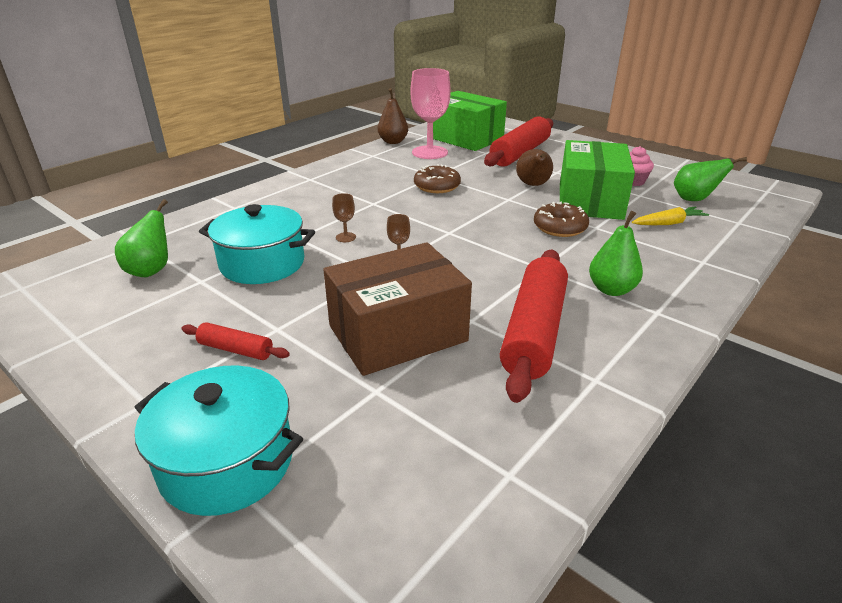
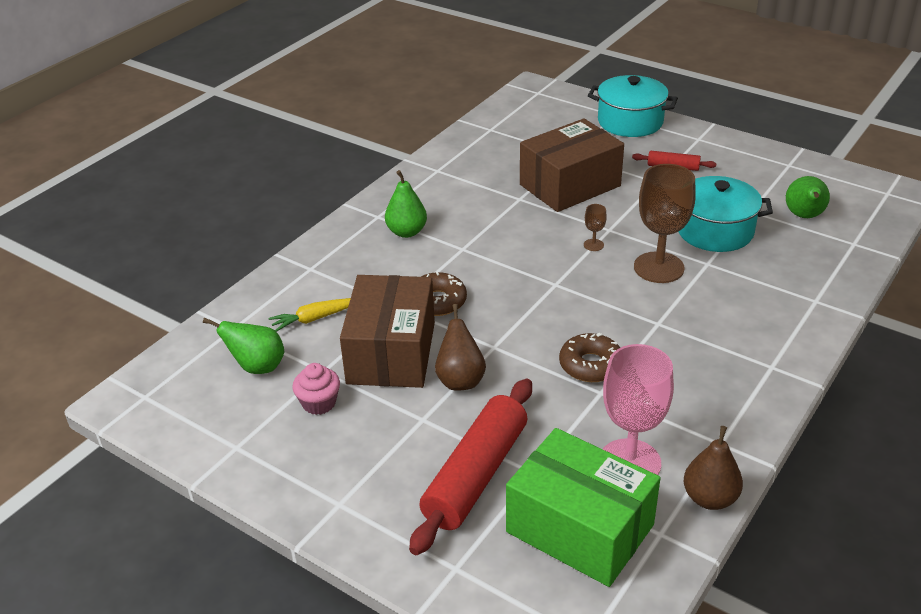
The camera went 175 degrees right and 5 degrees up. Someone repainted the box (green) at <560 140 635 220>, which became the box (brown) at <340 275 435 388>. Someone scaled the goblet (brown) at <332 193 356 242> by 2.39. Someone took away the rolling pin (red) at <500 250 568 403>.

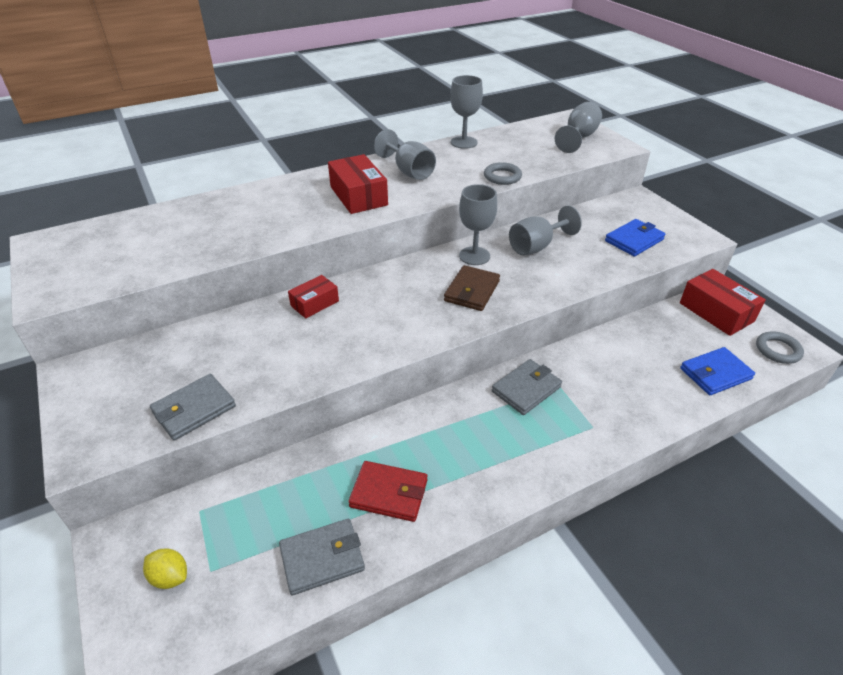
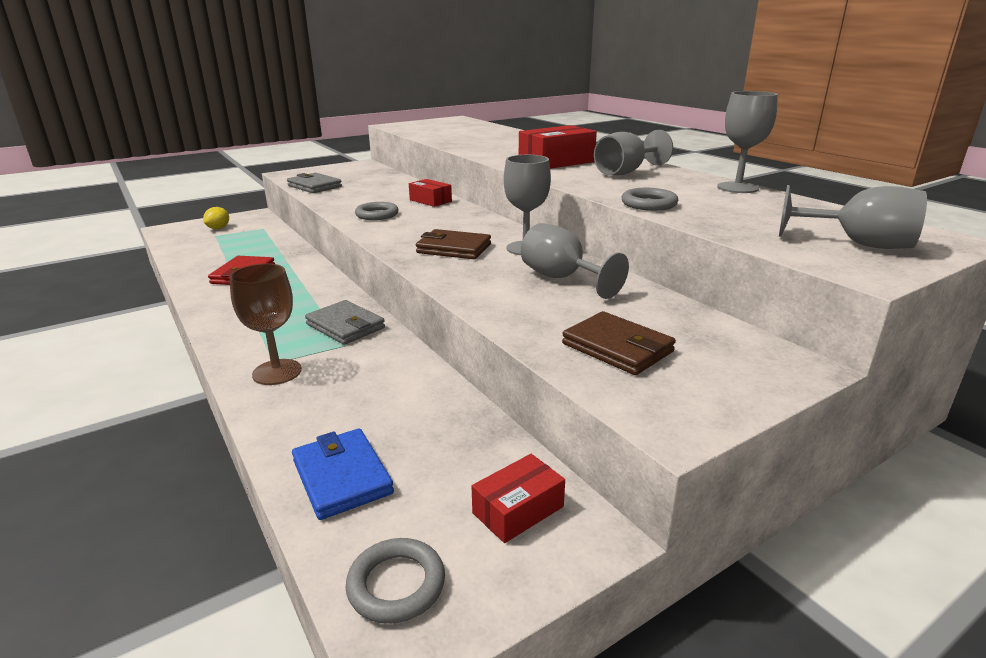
The camera went 85 degrees right and 15 degrees down. Someone repainted the wallet (blue) at <605 219 665 256>, which became the wallet (brown) at <562 311 676 375>. Someone scaled the box (red) at <680 269 766 336> by 0.61. Someone took away the wallet (grey) at <279 519 365 595>. Someone put down the ring (grey) at <355 202 399 220>. Someone put down the goblet (brown) at <229 264 302 385>.

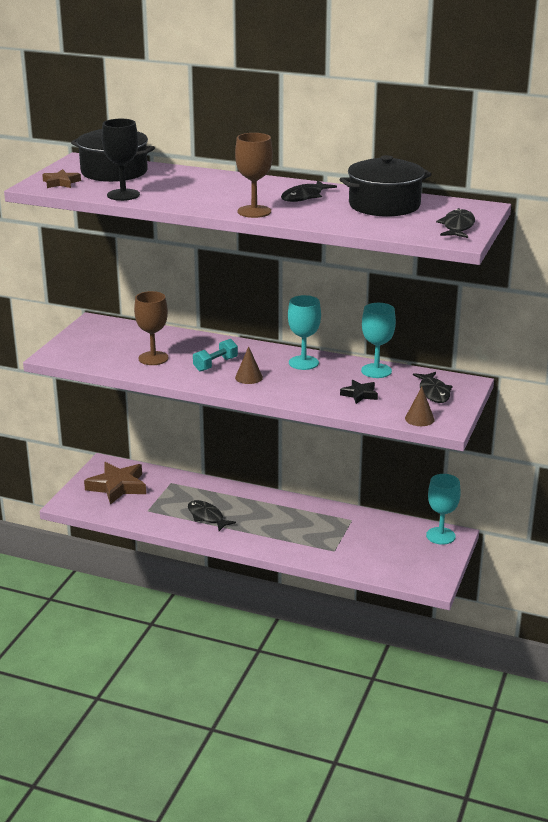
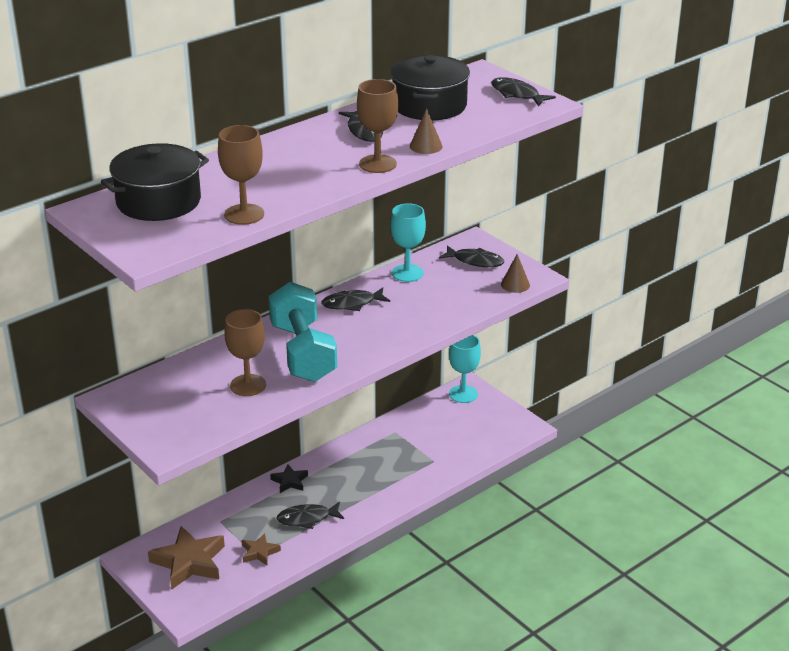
The camera went 60 degrees left and 5 degrees up. Someone repainted the goblet (black) at <102 119 140 201>, which became the goblet (brown) at <218 125 264 225>. Someone carried the star (brown) from <42 169 81 188> to <242 533 281 566>. Someone swapped the goblet (turquoise) at <288 295 321 370> for the fish (black) at <321 288 390 311>. Someone scaled the dumbbell (turquoise) at <193 339 238 372> by 2.12. Someone carried the cone (brown) from <235 346 263 384> to <410 109 443 154>. Someone carried the star (black) from <340 380 378 404> to <270 464 308 493>.

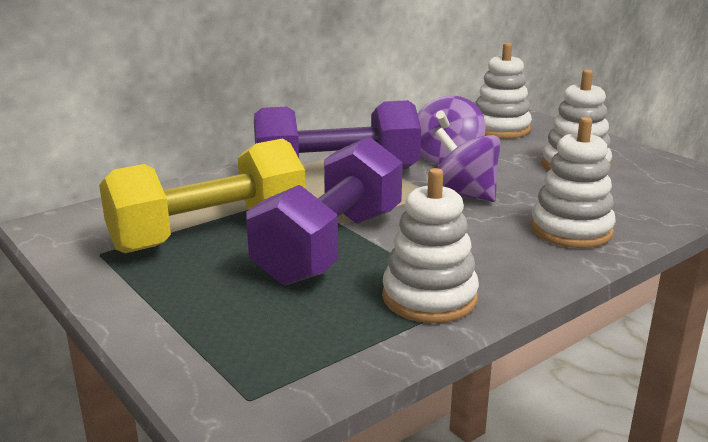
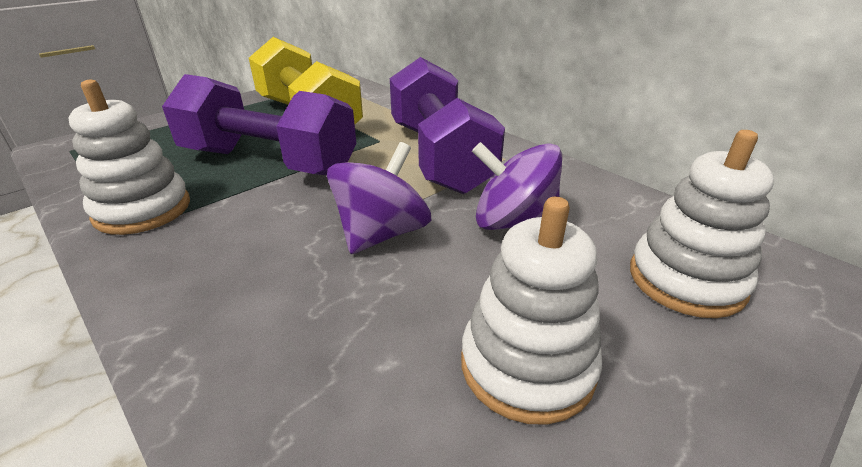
The camera went 85 degrees right and 10 degrees up. Someone took away the stacking toy (white) at <531 117 616 248>.

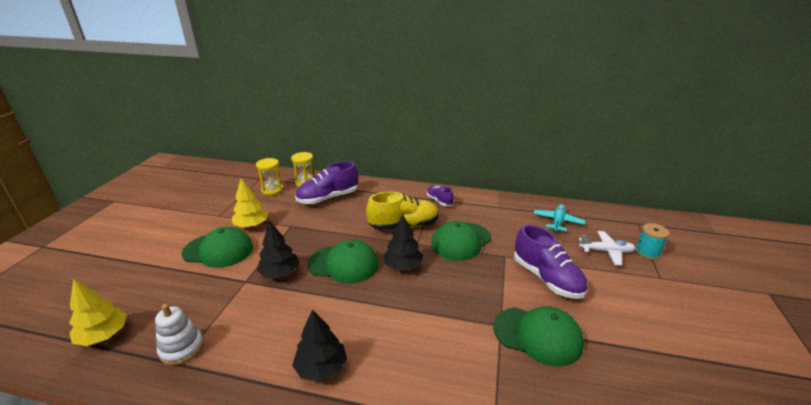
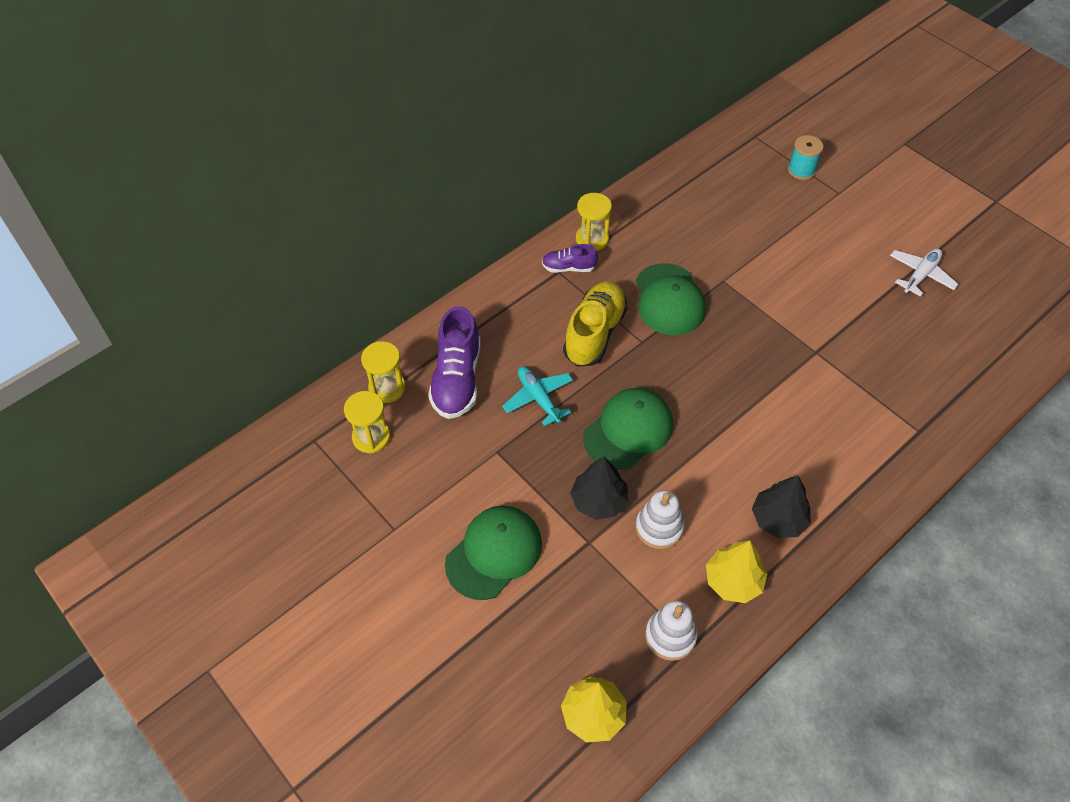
The camera went 55 degrees left and 25 degrees up. Someone carried the tree (yellow) from <232 178 268 228> to <706 541 767 603>. Someone carried the plane (turquoise) from <533 204 585 233> to <502 366 573 426>. Someone took away the tree (black) at <383 215 423 270>. Someone took away the shoe (purple) at <514 224 588 299>. Someone carried the plane (white) from <579 231 635 265> to <890 248 959 297>. Someone took away the cap (green) at <493 306 584 366>. Someone put down the hourglass (yellow) at <576 193 612 251>. Someone put down the stacking toy (white) at <636 490 684 549>.

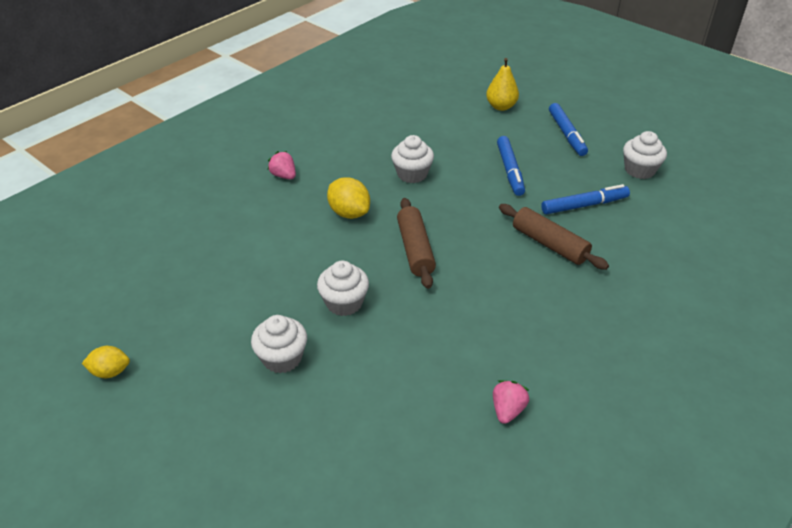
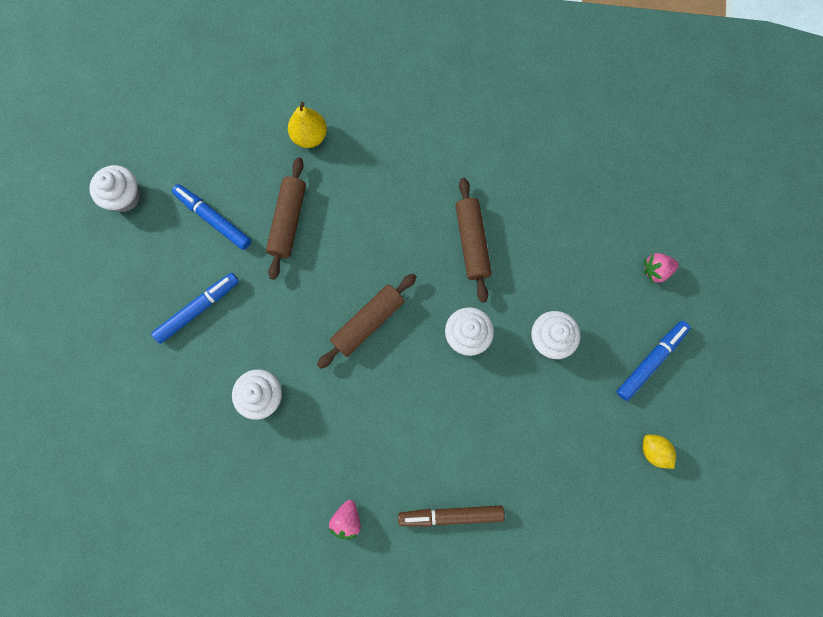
The camera went 125 degrees left and 35 degrees up. Someone carried the pear (yellow) from <486 58 519 111> to <288 102 327 148>. Someone carried the marker (blue) from <549 103 588 156> to <617 321 691 401>. Someone took away the lemon (yellow) at <327 177 370 219>. Someone carried the strawberry (pink) from <493 380 530 424> to <644 253 679 283>. Someone put down the rolling pin (brown) at <455 178 492 302>. Someone put down the marker (brown) at <398 506 505 527>.

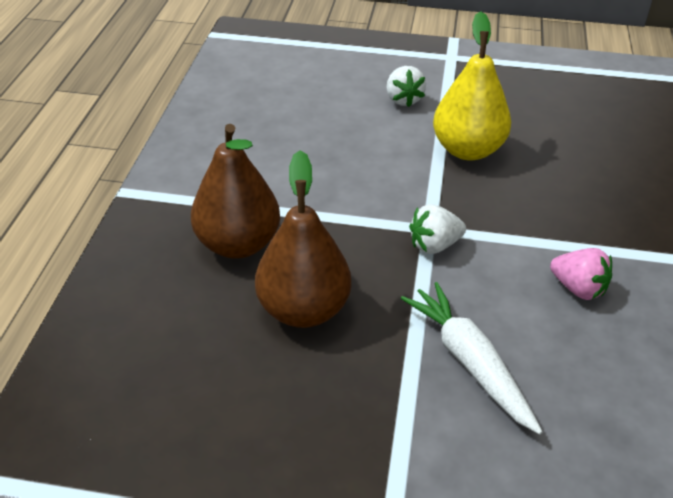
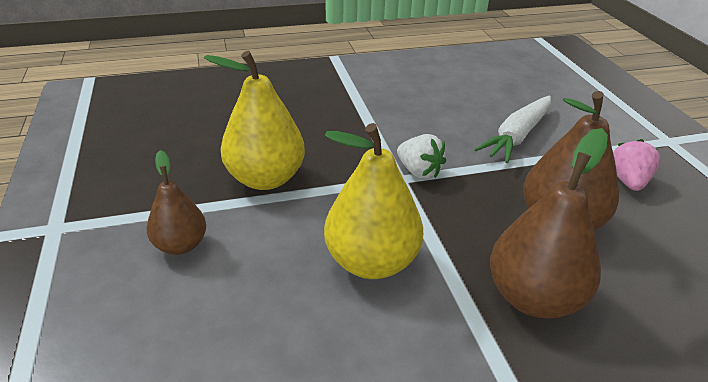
The camera went 115 degrees left and 5 degrees down. Someone swapped the strawberry (white) at <387 66 426 107> for the pear (brown) at <146 150 206 255>. Someone carried the strawberry (pink) from <550 248 612 300> to <613 139 660 191>. Someone put down the pear (yellow) at <324 123 423 279>.

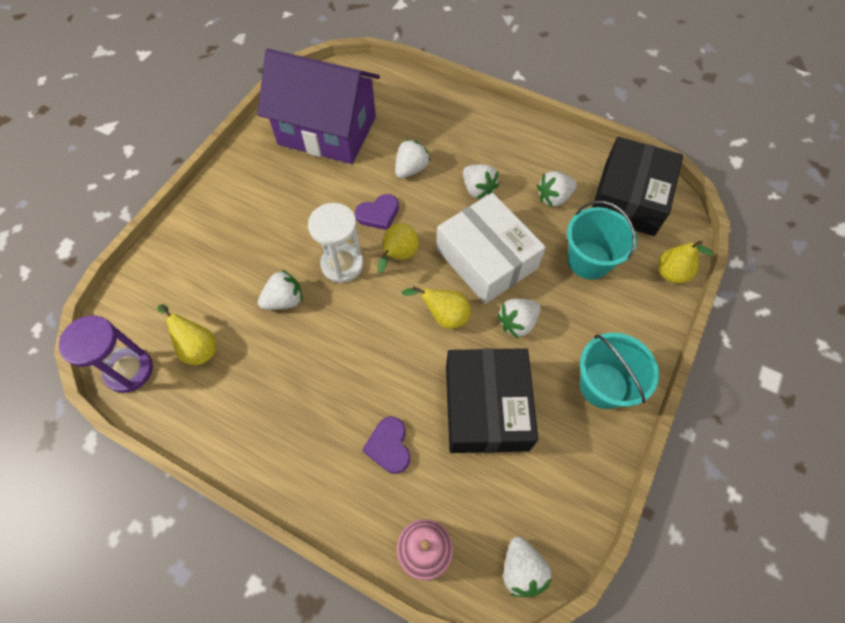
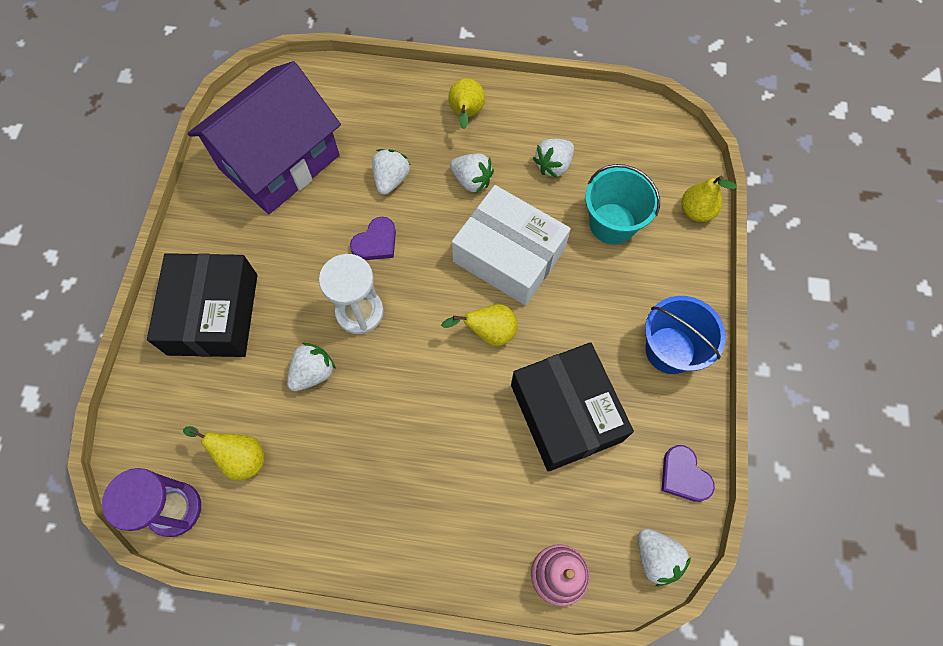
The camera went 20 degrees left and 5 degrees up. Someone rotated the house (purple) at <257 49 380 164> by 45 degrees counterclockwise. Someone carried the box (black) from <592 137 683 236> to <147 253 257 357>. Someone carried the pear (yellow) from <378 223 419 273> to <448 78 485 129>. Someone took away the strawberry (white) at <497 298 541 338>. Someone repainted the bucket (turquoise) at <579 333 659 409>, which became the bucket (blue) at <645 296 726 374>. Someone carried the heart (purple) from <362 417 410 474> to <661 445 715 502>.

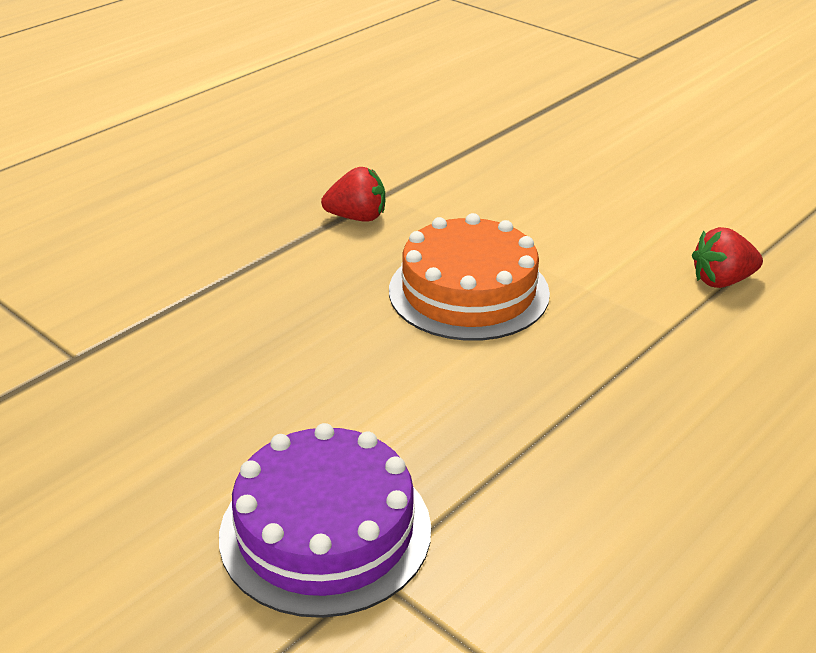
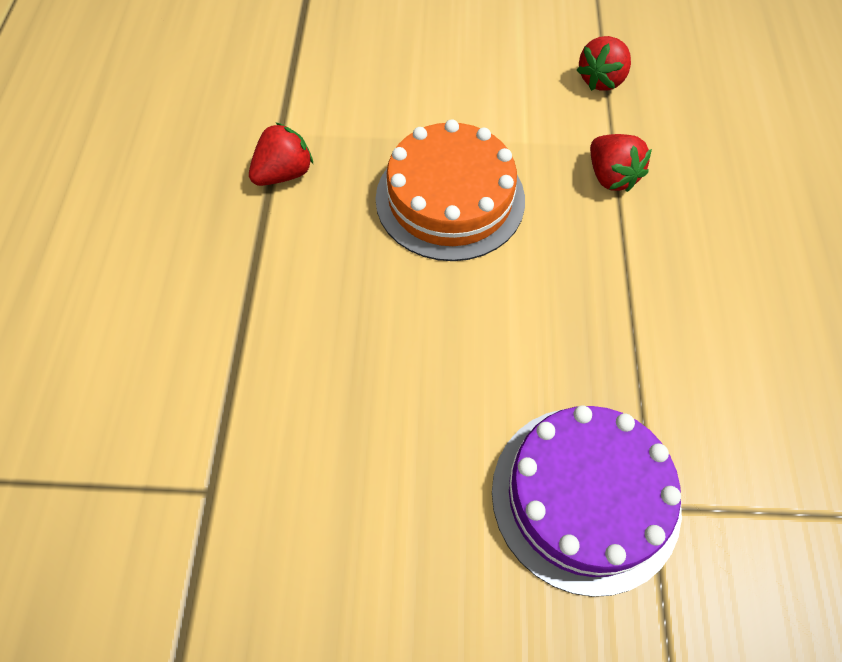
The camera went 40 degrees left and 25 degrees up. Someone put down the strawberry (red) at <590 134 652 192>.

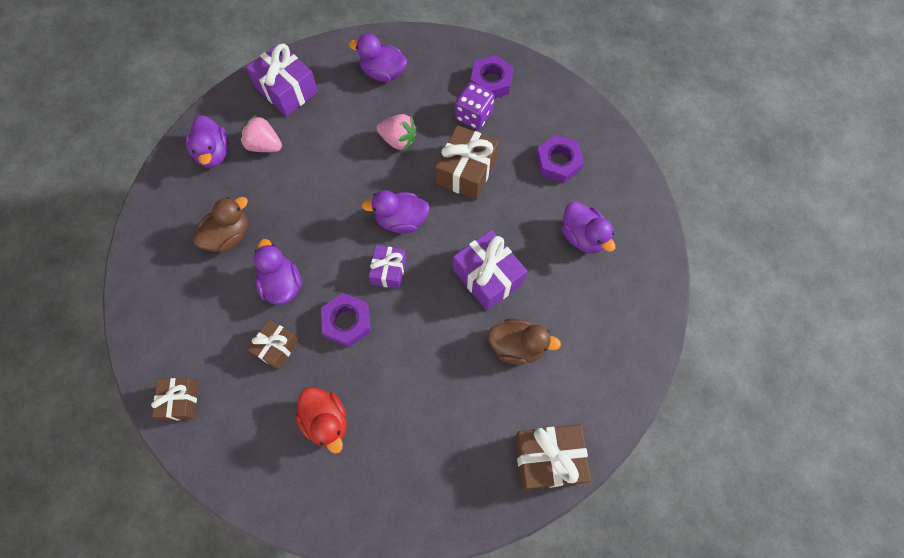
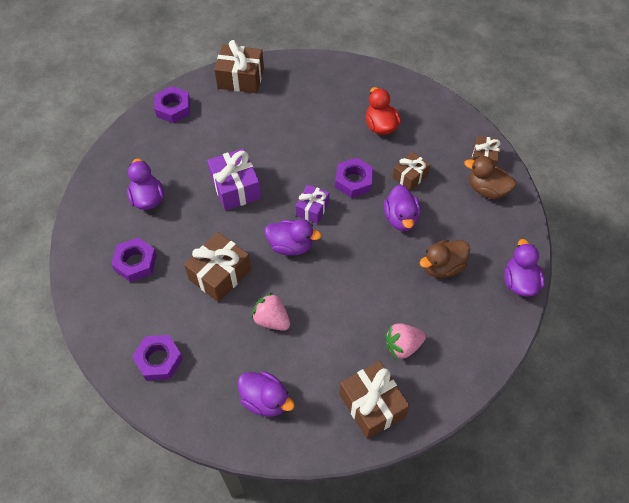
The camera went 165 degrees left and 10 degrees down. Someone repainted the gift (purple) at <246 43 318 116>, which became the gift (brown) at <339 361 410 439>. Someone took away the dice (purple) at <455 83 494 130>. Someone rotated the strawberry (pink) at <239 114 282 152> by 120 degrees clockwise. Someone carried the duck (purple) from <186 115 229 168> to <504 239 545 297>. Someone carried the duck (brown) from <488 318 561 365> to <464 156 516 199>. Someone put down the nut (purple) at <154 86 190 123>.

